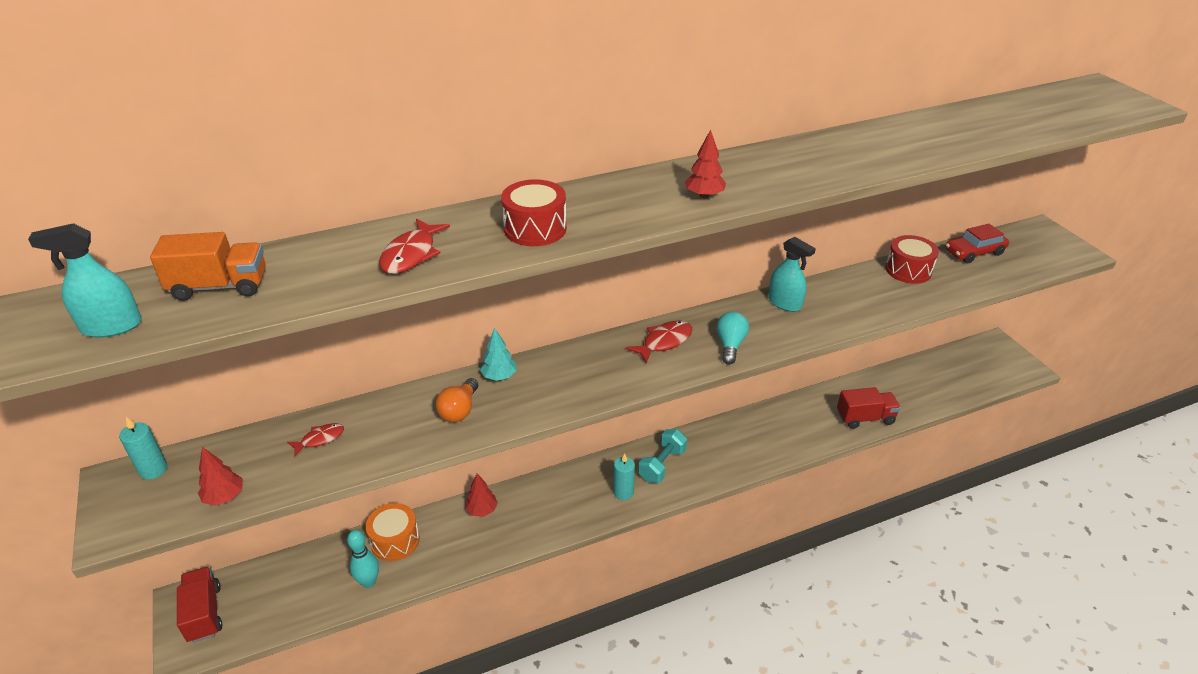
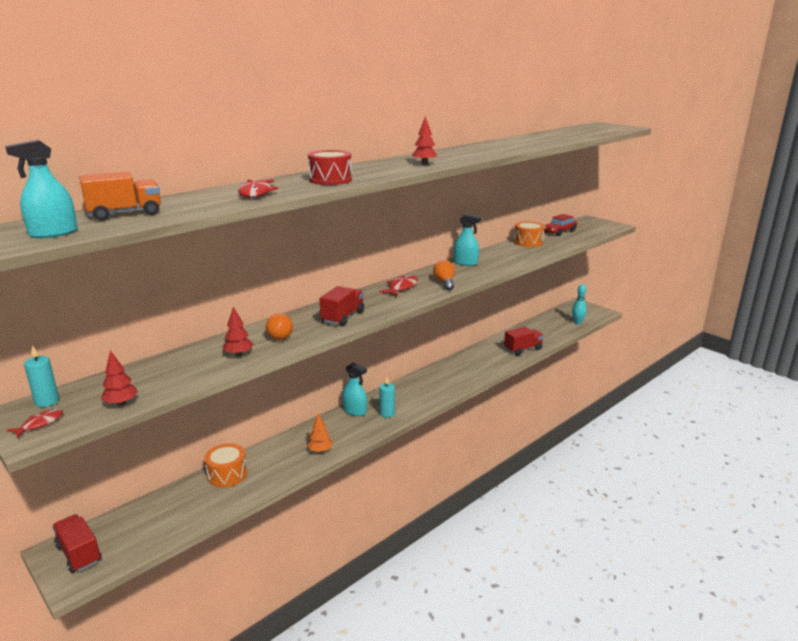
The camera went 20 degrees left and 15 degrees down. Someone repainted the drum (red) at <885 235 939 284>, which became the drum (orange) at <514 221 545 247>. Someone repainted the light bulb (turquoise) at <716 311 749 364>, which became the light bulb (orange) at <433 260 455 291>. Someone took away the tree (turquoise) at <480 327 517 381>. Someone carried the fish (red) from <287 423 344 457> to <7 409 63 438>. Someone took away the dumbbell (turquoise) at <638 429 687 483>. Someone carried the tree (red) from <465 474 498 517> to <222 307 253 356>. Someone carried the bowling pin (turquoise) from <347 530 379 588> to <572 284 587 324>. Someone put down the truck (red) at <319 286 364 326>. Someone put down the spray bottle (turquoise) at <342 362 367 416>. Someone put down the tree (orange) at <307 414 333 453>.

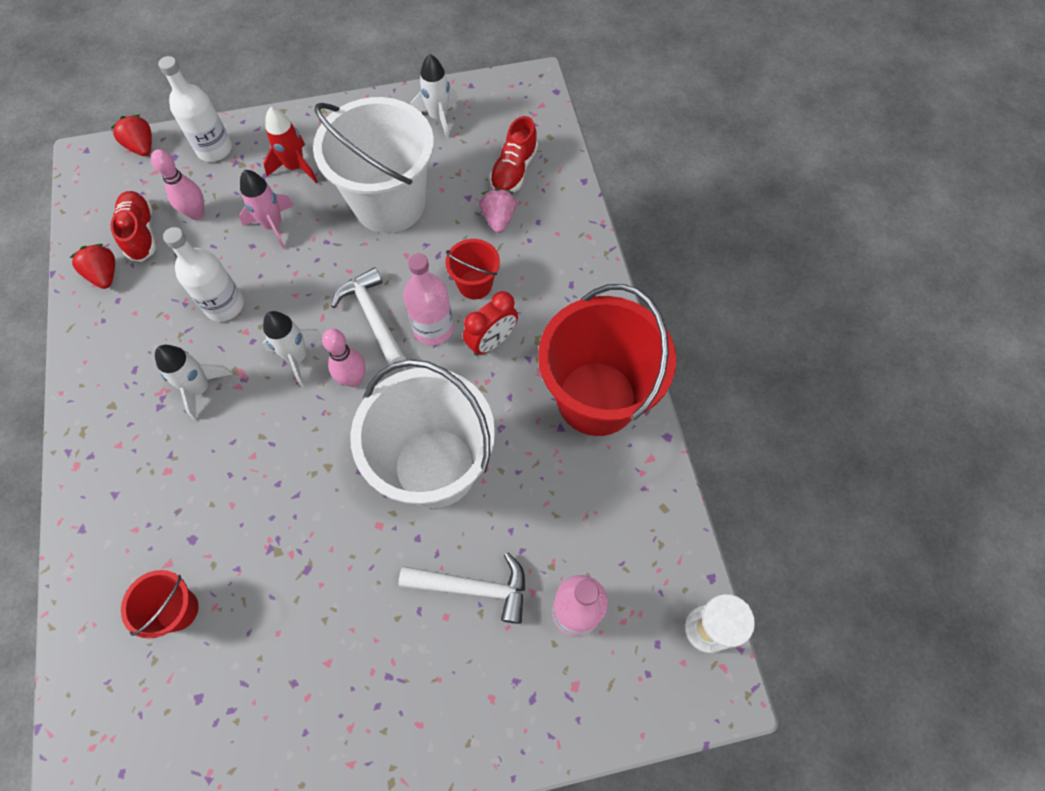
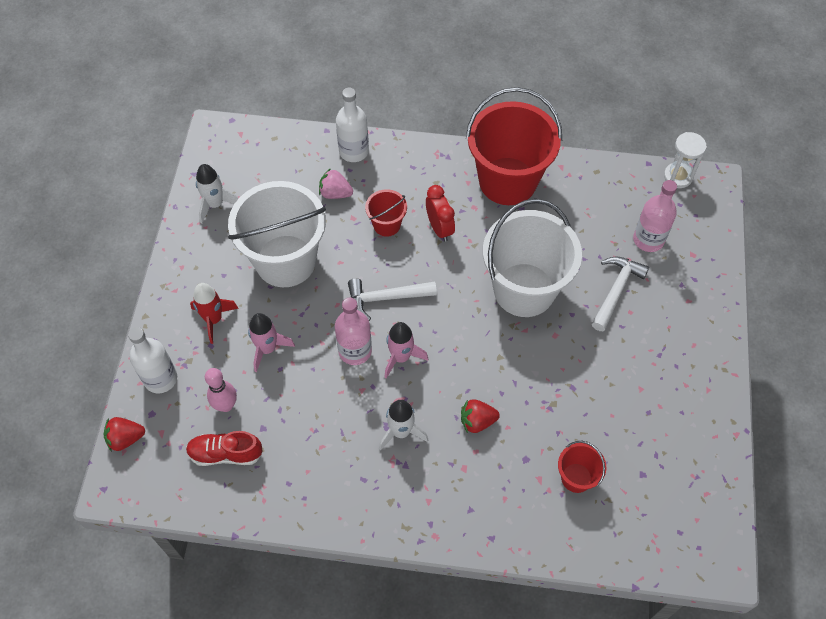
The camera went 70 degrees left and 5 degrees down. Someone took away the shoe (red) at <489 116 538 192>. Someone carried the bottle (white) from <163 227 244 322> to <336 88 369 162>. Someone carried the strawberry (red) from <70 244 115 289> to <461 399 500 433>. Someone carried the bottle (pink) from <403 253 454 345> to <335 297 372 365>. Someone repainted the rocket (white) at <263 311 323 388>, which became the rocket (pink) at <384 322 428 379>. Someone took away the bowling pin (pink) at <322 328 365 387>.

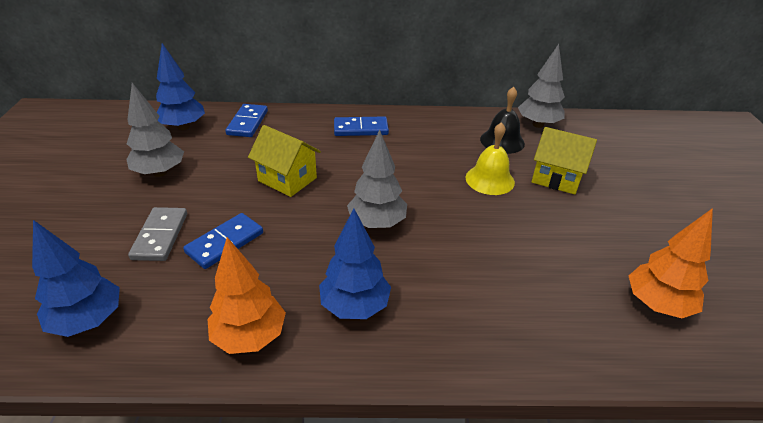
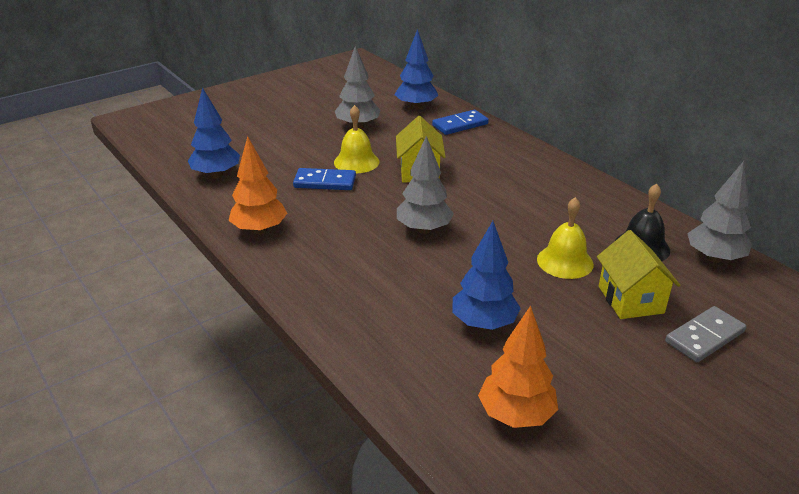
The camera went 55 degrees right and 5 degrees down. Someone took away the domino (blue) at <334 116 389 136>. Someone carried the domino (grey) from <128 207 187 261> to <665 306 746 362>. Someone carried the tree (blue) from <319 208 391 319> to <452 221 521 330>. Someone put down the bell (yellow) at <334 105 379 173>.

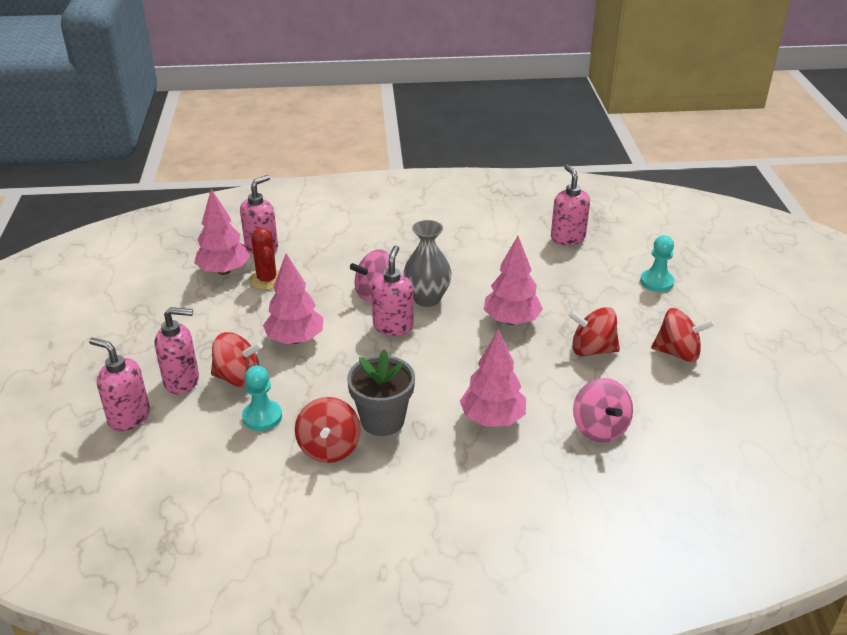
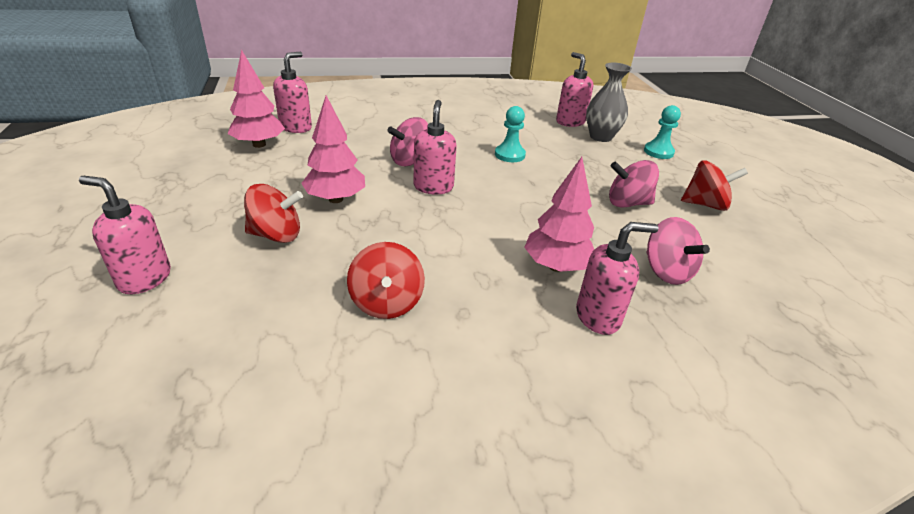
The camera went 10 degrees left and 0 degrees up. Someone carried the vase (grey) from <403 220 452 307> to <586 63 632 142>. Someone took away the cactus (red) at <249 228 279 290>. Someone took away the tree (pink) at <484 236 543 325>. Someone carried the soap dispenser (pink) from <155 307 199 395> to <576 222 658 335>. Someone repainted the spinning top (red) at <568 307 620 356>, which became the spinning top (pink) at <609 160 659 208>. Someone took away the flower pot (grey) at <347 349 415 436>. Someone carried the pawn (turquoise) from <242 365 282 431> to <495 106 526 162>.

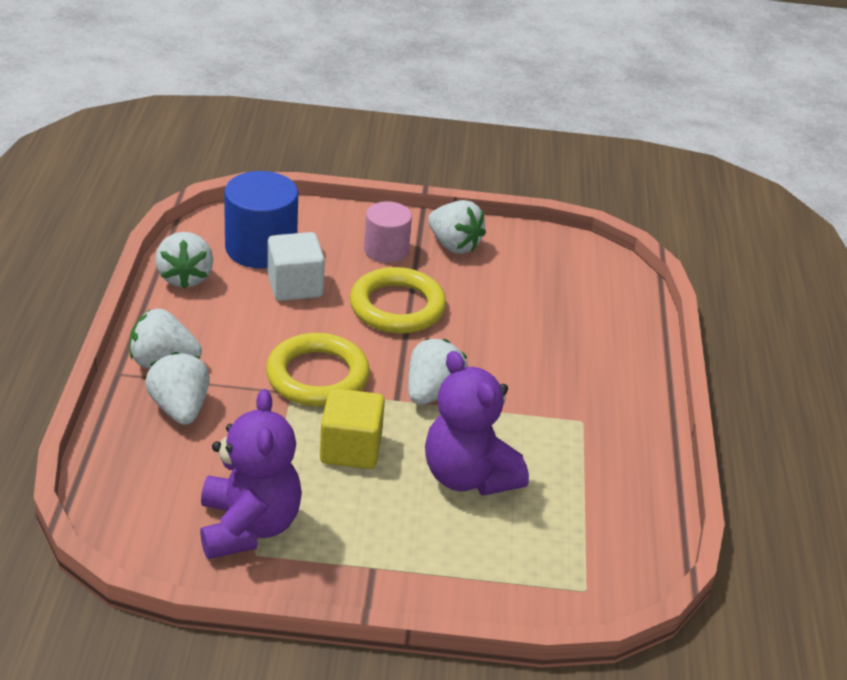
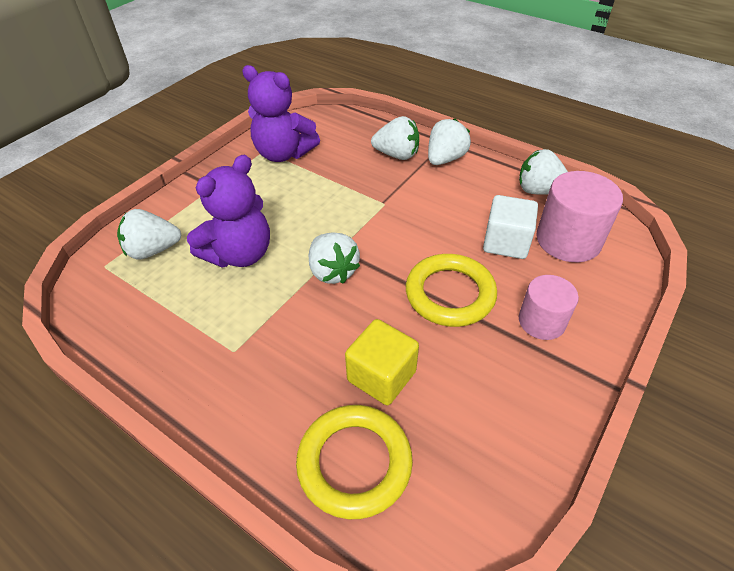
The camera went 125 degrees right and 10 degrees up. Someone repainted the cylinder (blue) at <224 171 298 269>, which became the cylinder (pink) at <536 171 623 262>. Someone carried the strawberry (white) from <428 200 486 254> to <117 209 181 259>. Someone carried the ring (yellow) from <266 333 370 407> to <296 405 413 519>. Someone rotated the teddy bear (purple) at <425 351 529 496> by 135 degrees clockwise. Someone carried the cube (yellow) from <320 388 385 469> to <345 319 419 405>.

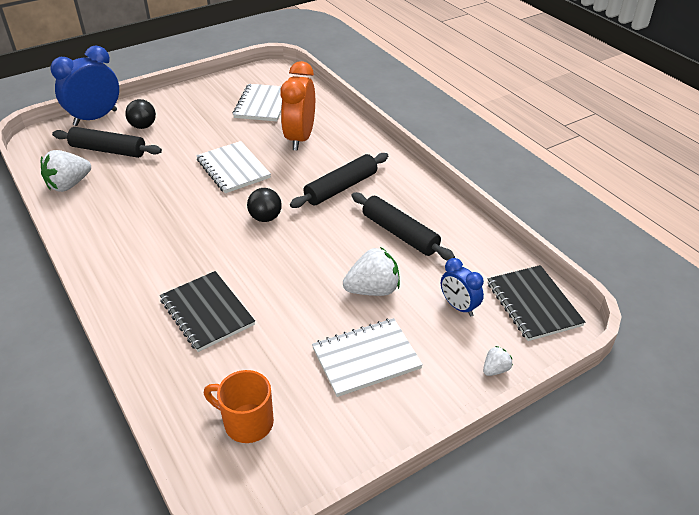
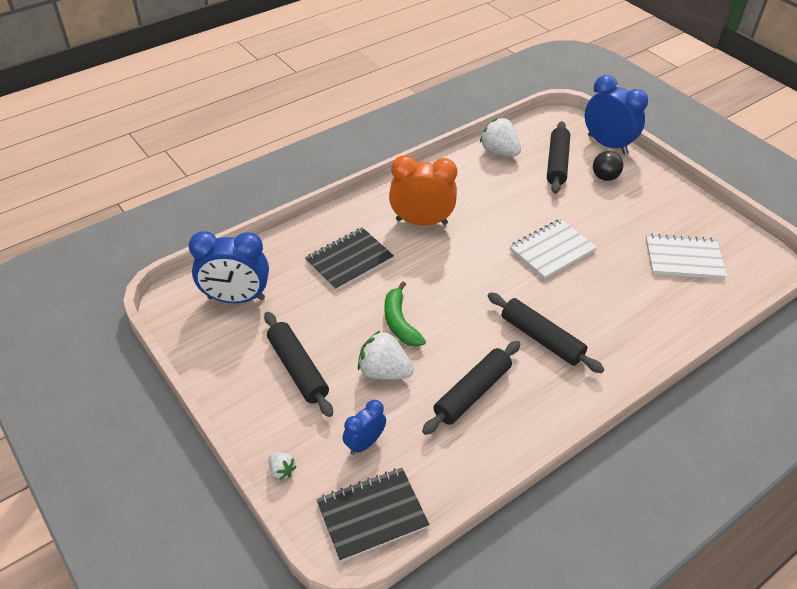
The camera went 85 degrees right and 5 degrees up. Someone carried the clock (orange) from <280 61 315 151> to <389 155 457 225>. Someone took away the ball (black) at <247 188 282 222>. Someone rotated the strawberry (white) at <343 247 400 296> by 135 degrees clockwise. Someone swapped the notebook (white) at <312 318 423 397> for the rolling pin (black) at <264 312 333 417>. Someone swapped the mug (orange) at <204 370 274 443> for the clock (blue) at <189 231 269 303>. Someone put down the banana (green) at <384 282 426 347>.

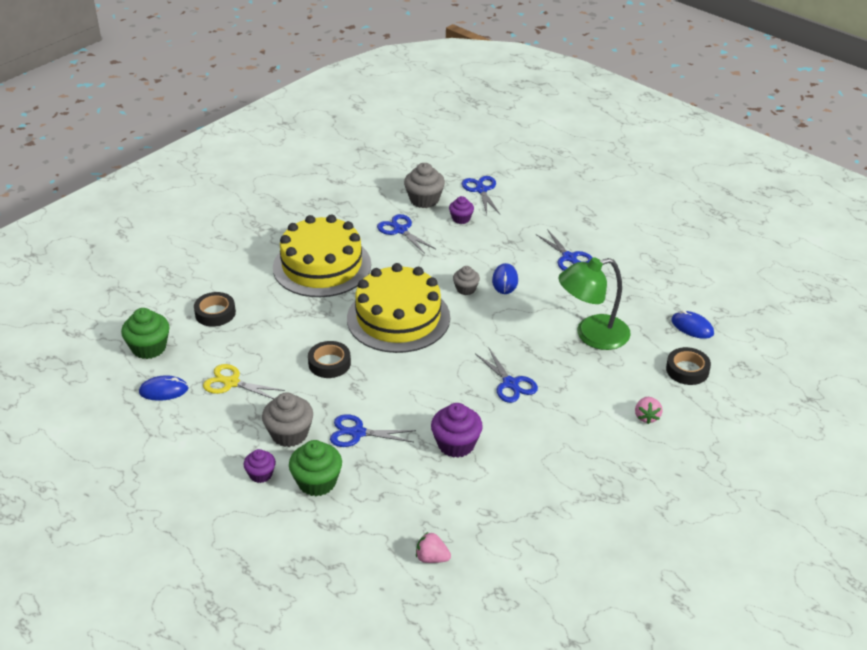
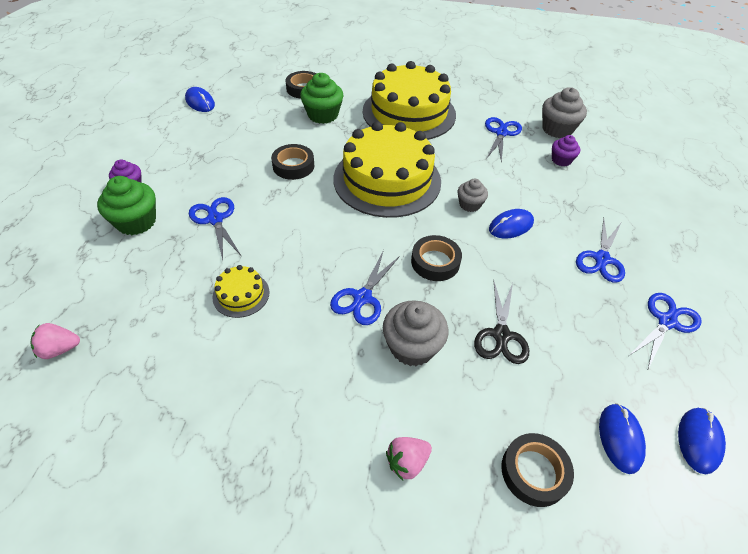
The camera went 55 degrees right and 10 degrees up. Someone carried the scissors (blue) from <462 176 500 215> to <629 293 701 369>. Someone swapped the lamp (green) at <559 257 631 350> for the scissors (black) at <474 282 529 364>. Someone carried the cupcake (green) from <121 308 169 359> to <300 73 344 124>. Someone took away the scissors (yellow) at <203 364 285 399>. Someone carried the cupcake (grey) from <262 392 313 447> to <383 300 448 366>. Someone swapped the cupcake (purple) at <431 403 483 458> for the cake (yellow) at <212 265 269 318>. Someone rotated the strawberry (pink) at <416 532 451 563> by 90 degrees counterclockwise. Someone put down the tape (black) at <411 235 462 281>. Someone put down the mouse (blue) at <678 408 726 474>.

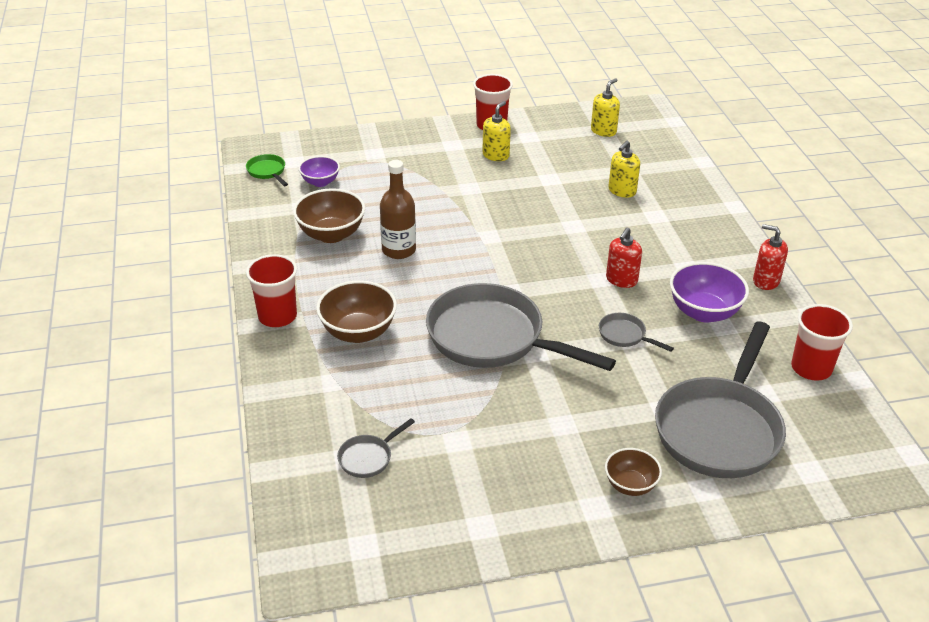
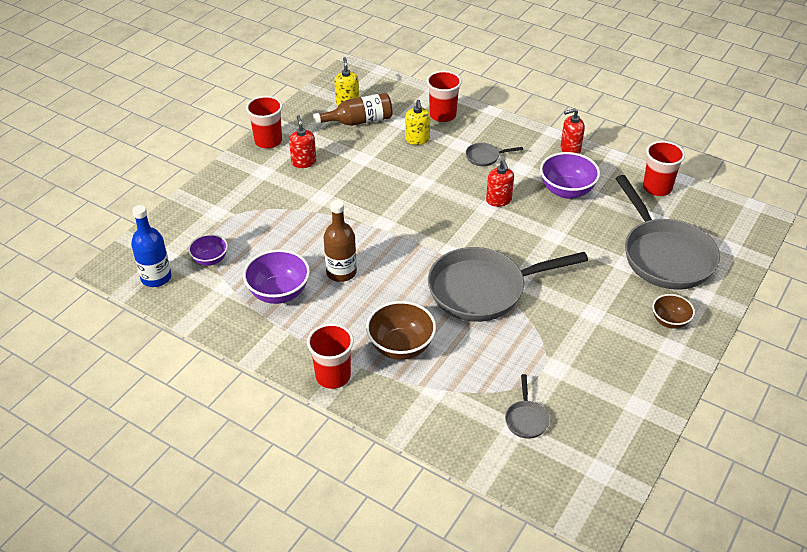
The camera went 45 degrees left and 5 degrees up. Someone repainted the soap dispenser (yellow) at <482 101 511 161>, which became the soap dispenser (red) at <289 115 316 168>. Someone swapped the pan (green) at <246 154 288 186> for the bottle (blue) at <131 205 171 287>. Someone repainted the bowl (brown) at <293 188 365 243>, which became the bowl (purple) at <243 250 310 304>. Someone carried the pan (grey) from <599 313 674 352> to <466 143 523 166>. Someone put down the cup (red) at <427 71 462 122>. Someone put down the bottle (brown) at <313 93 393 126>.

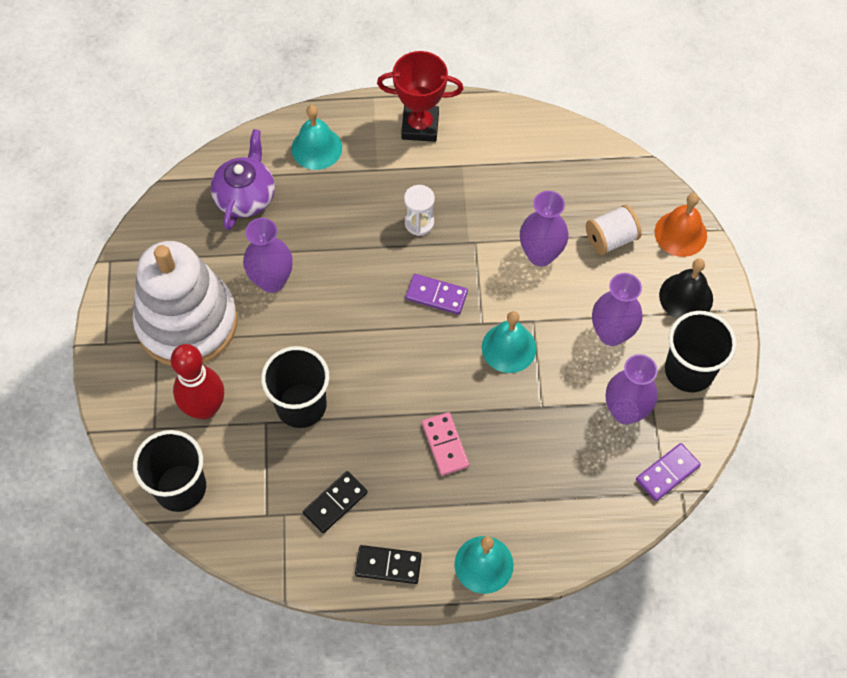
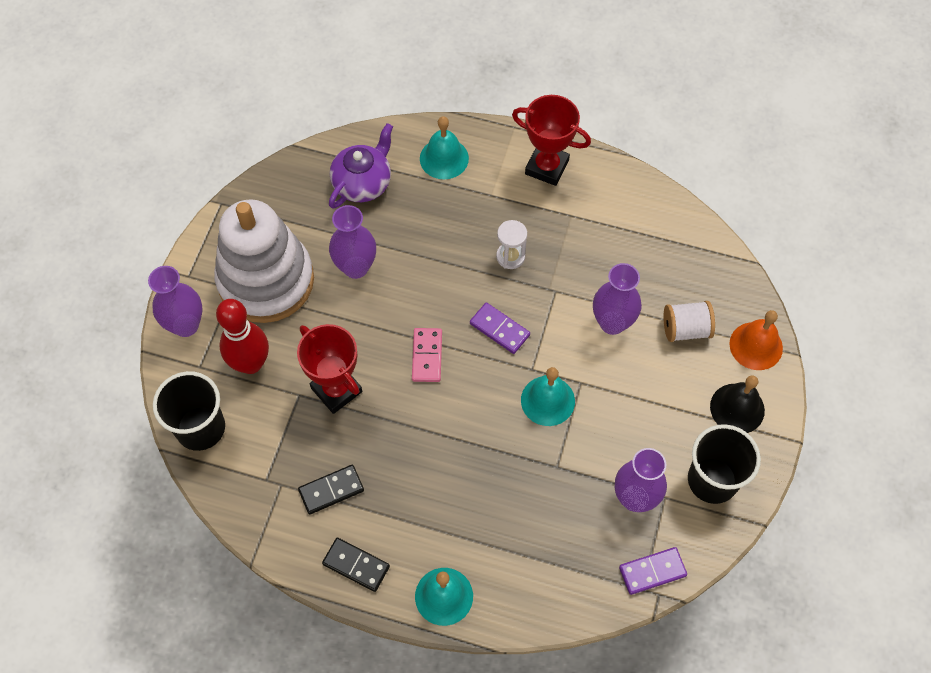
The camera went 20 degrees right and 0 degrees up. Someone carried the vase (purple) from <592 273 643 346> to <148 266 203 337>. Someone swapped the cup (black) at <261 346 329 428> for the trophy (red) at <297 324 362 414>. Someone carried the domino (pink) from <422 412 469 476> to <412 328 442 382>.

